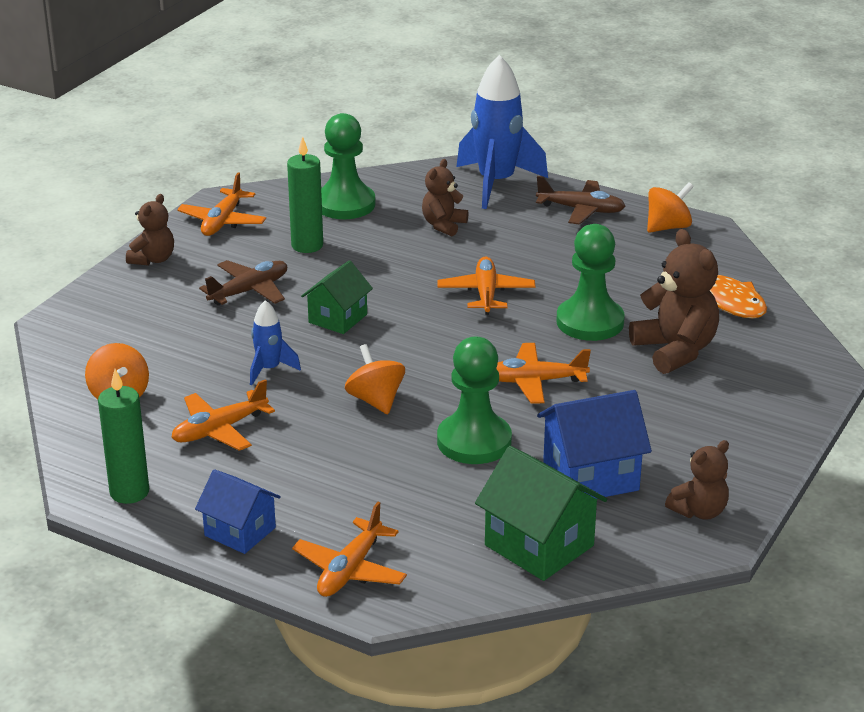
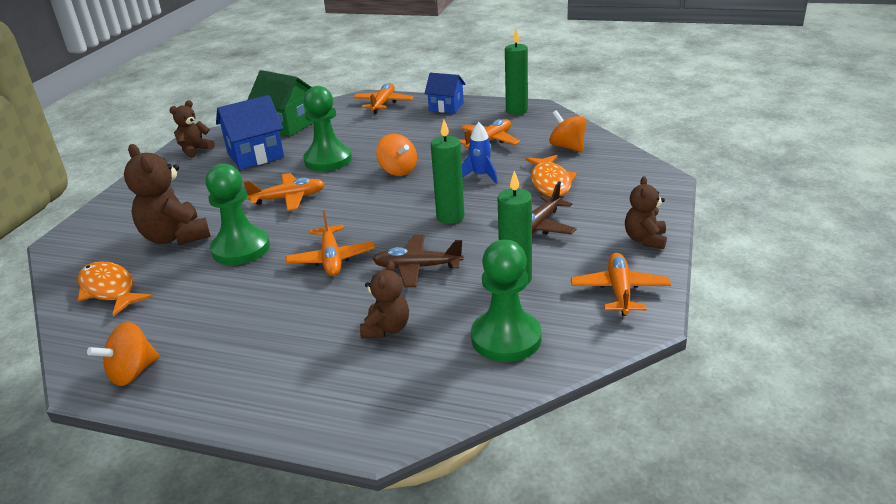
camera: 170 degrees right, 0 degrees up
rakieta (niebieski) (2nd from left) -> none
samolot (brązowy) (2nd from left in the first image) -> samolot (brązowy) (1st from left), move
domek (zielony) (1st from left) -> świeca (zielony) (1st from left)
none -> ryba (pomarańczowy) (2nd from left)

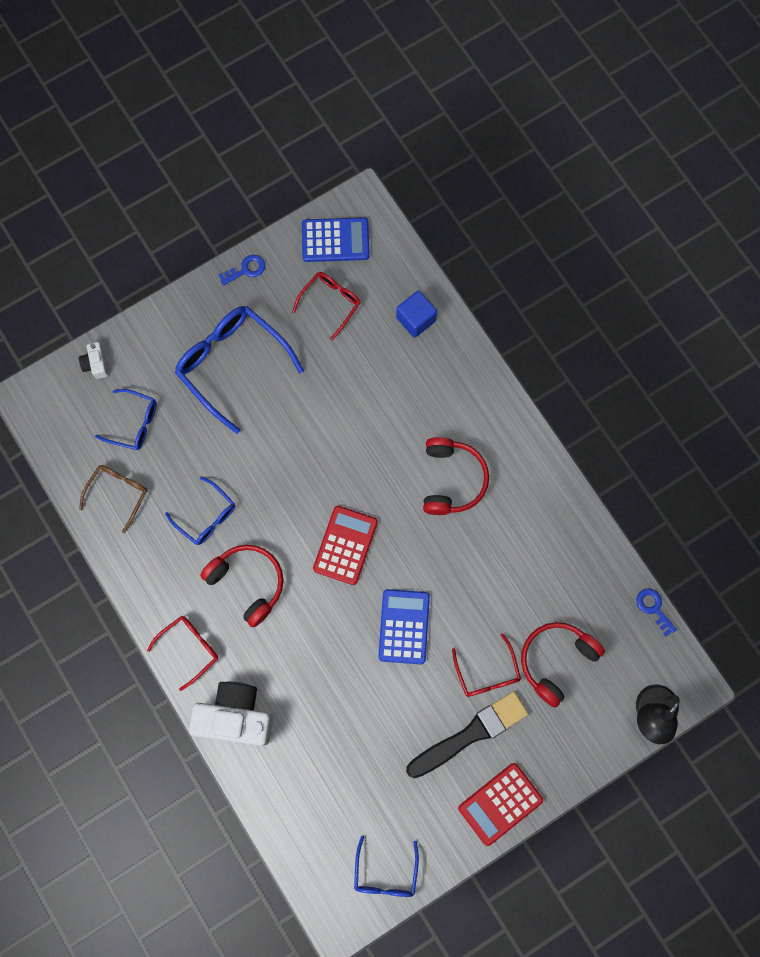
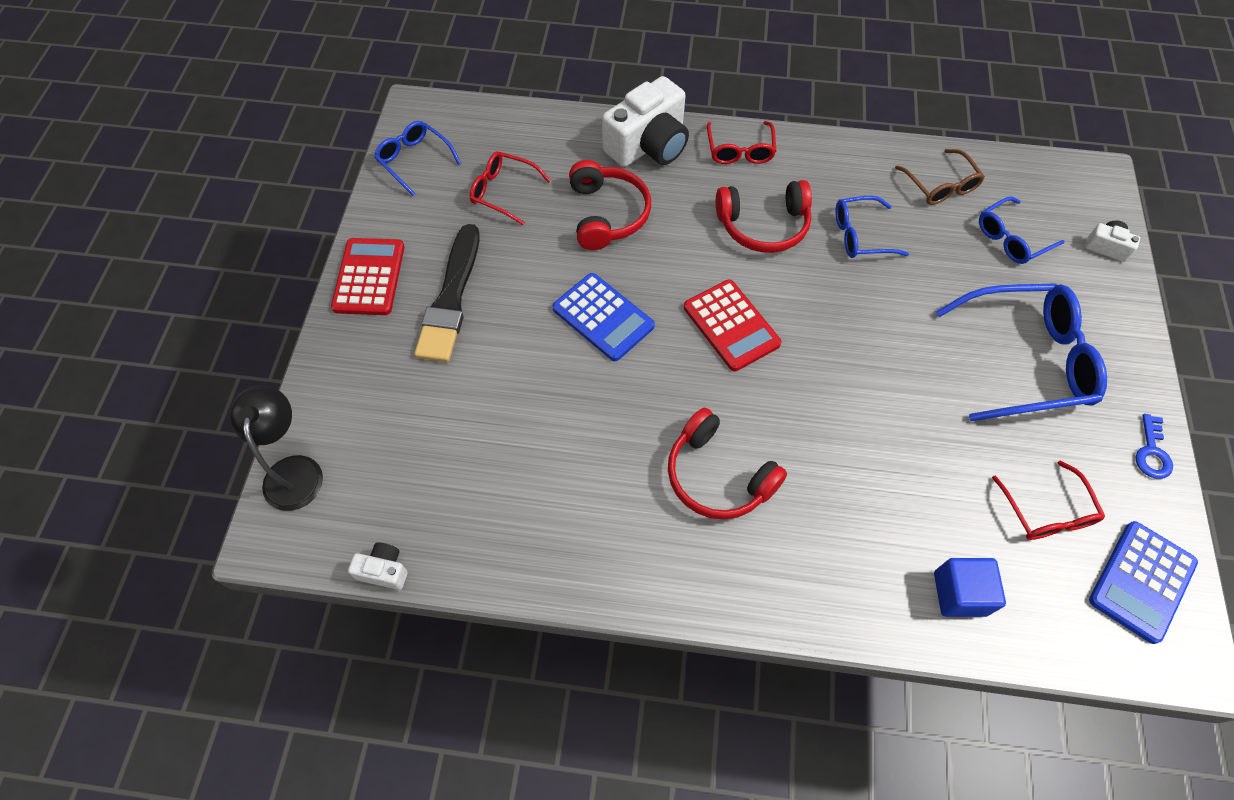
camera: 130 degrees right, 15 degrees down
klucz (niebieski) (2nd from left) -> aparat fotograficzny (biały) (1st from left)
słuchawki (czerwony) (3rd from left in the first image) -> słuchawki (czerwony) (1st from left), move
okulary (czerwony) (3rd from left in the first image) -> okulary (czerwony) (1st from left), move

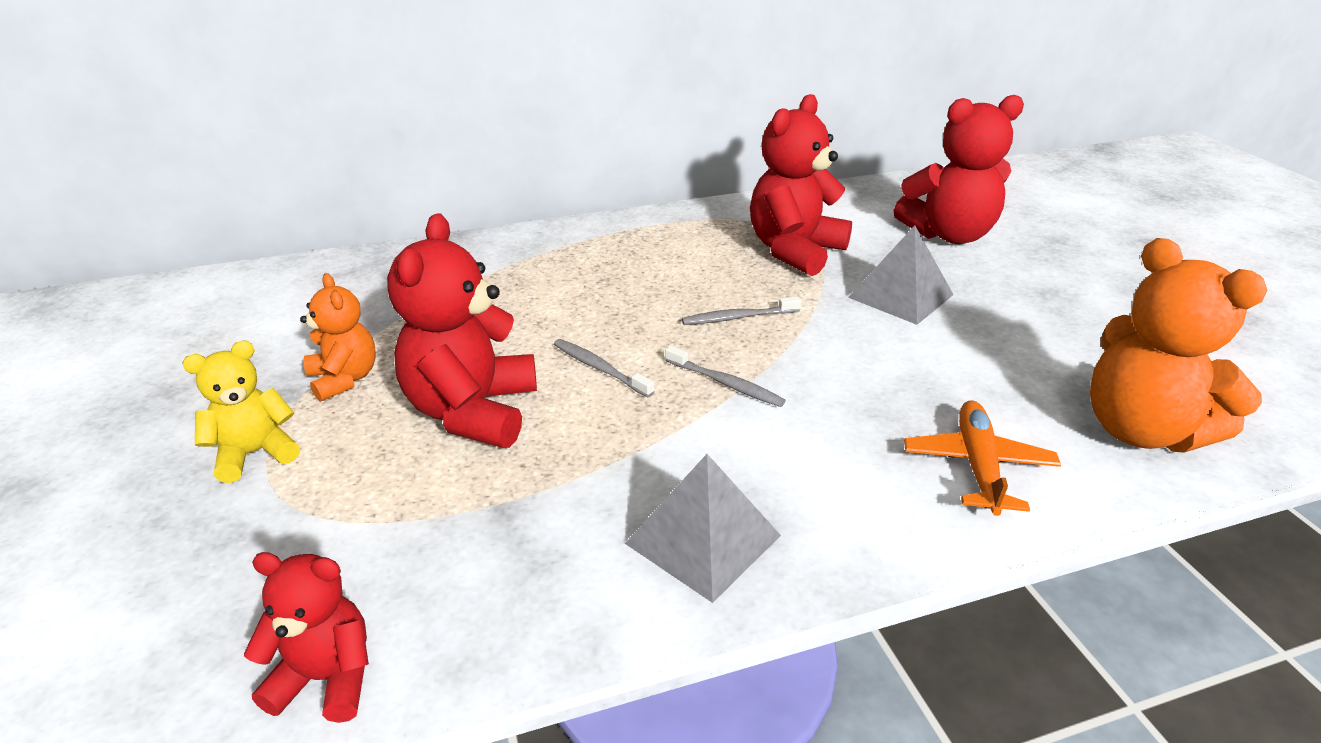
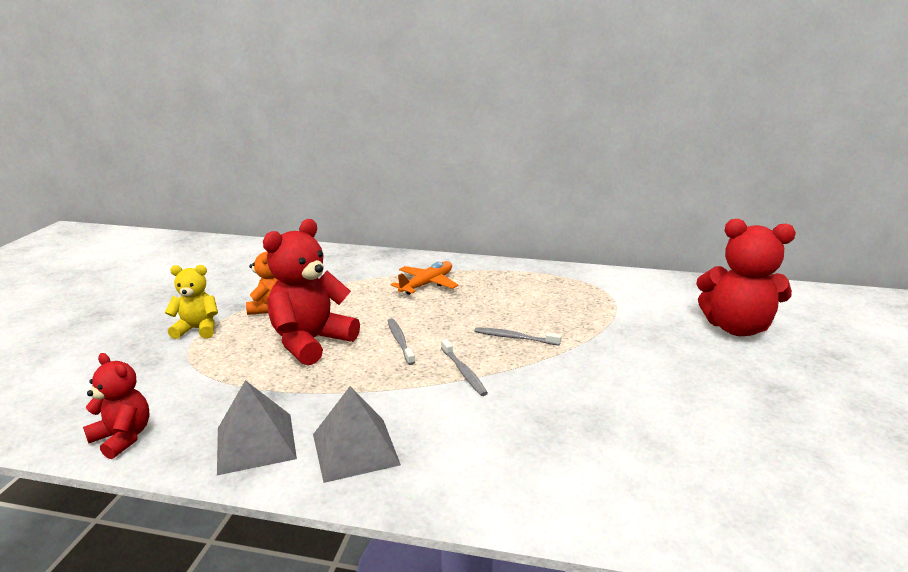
camera: 30 degrees right, 10 degrees down
miś (czerwony) (3rd from left) -> none
piramida (szary) (2nd from left in the first image) -> piramida (szary) (1st from left), move
miś (pomarańczowy) (2nd from left) -> none
samolot (pomarańczowy), move

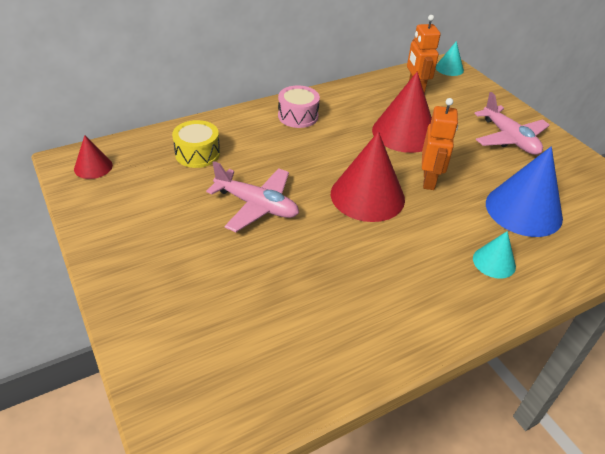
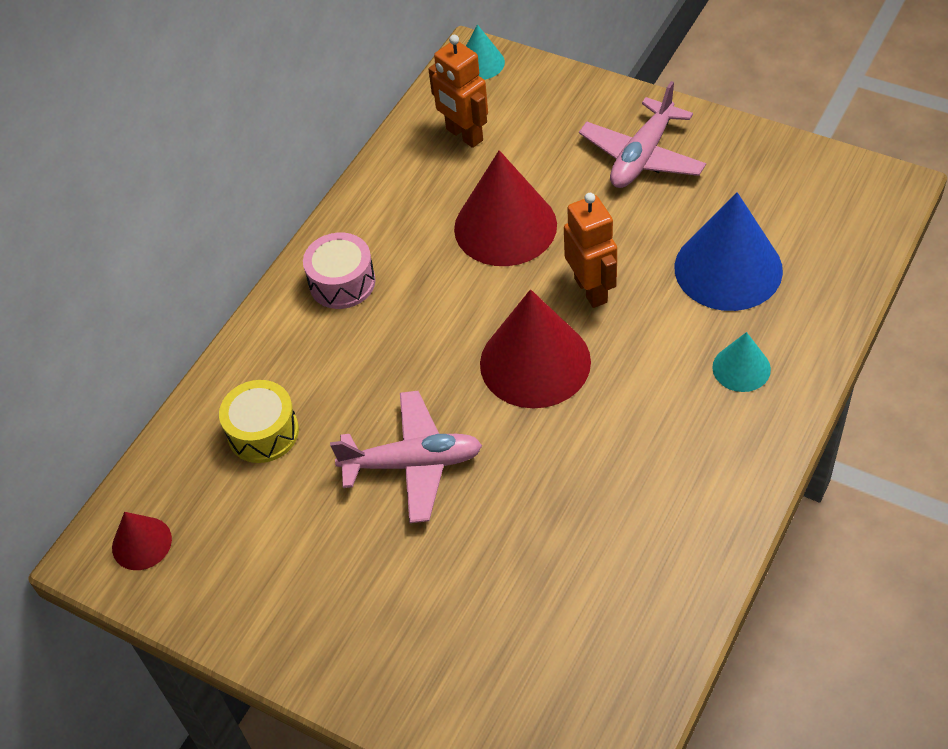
camera: 25 degrees left, 10 degrees up
samolot (różowy) (2nd from left), 90 degrees clockwise

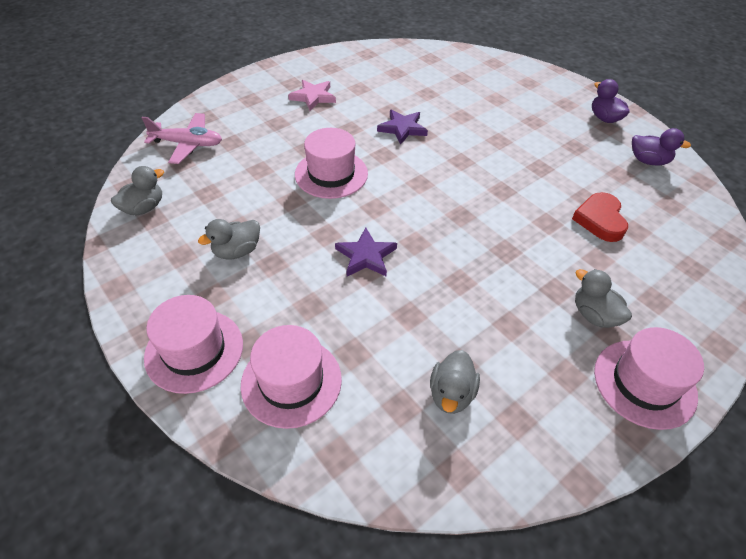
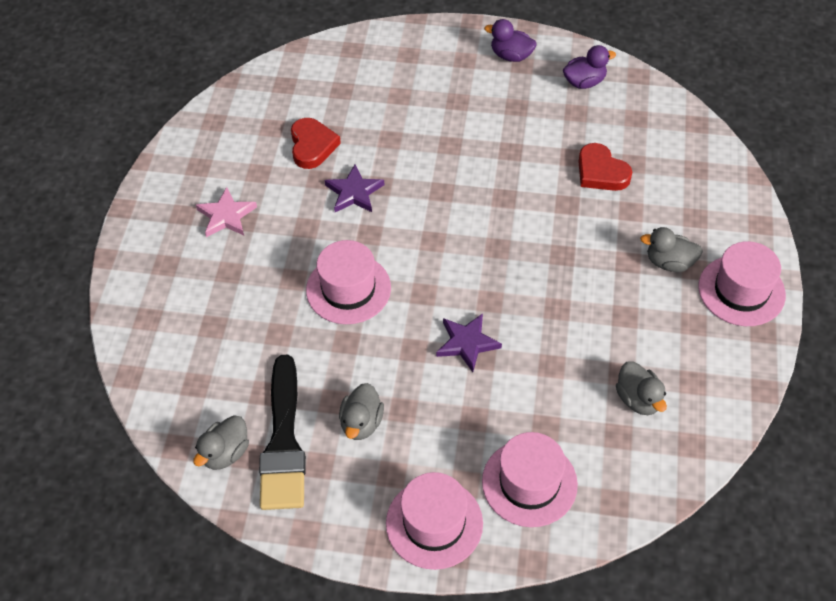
camera: 40 degrees left, 5 degrees up
samolot (różowy) -> none
kaczka (szary) (1st from left), 150 degrees counterclockwise
none -> serce (czerwony) (1st from left)
none -> pędzel (czarny)

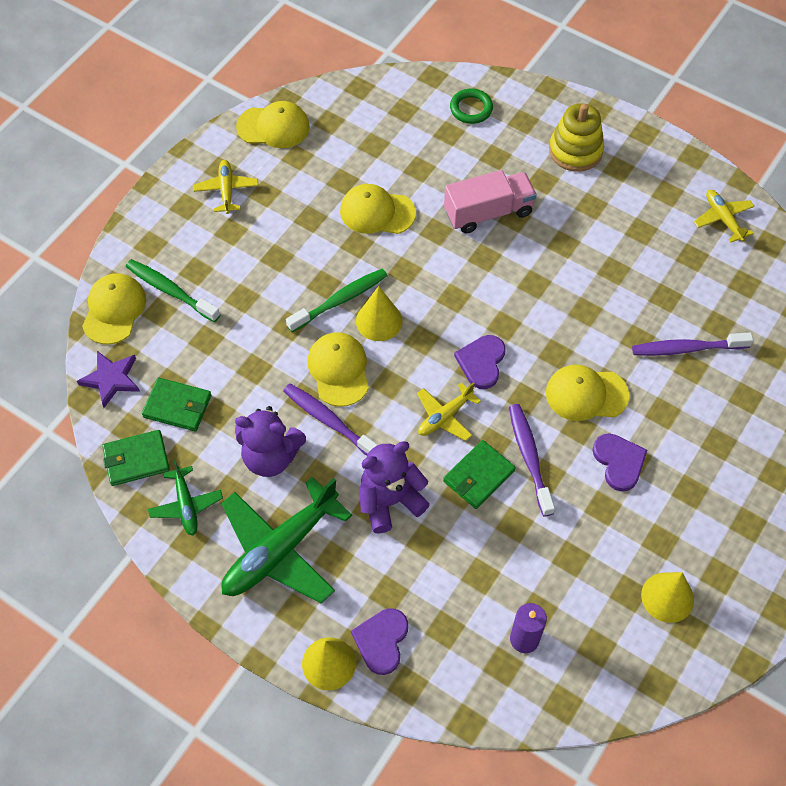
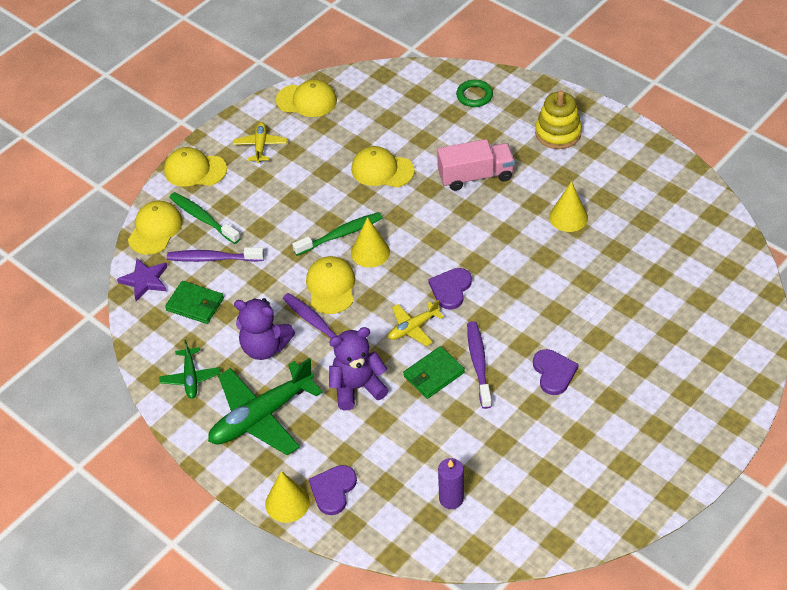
camera: 10 degrees right, 10 degrees down
samolot (żółty) (3rd from left) -> none
szczoteczka do zębów (fioletowy) (3rd from left in the first image) -> szczoteczka do zębów (fioletowy) (1st from left), move
czapka (żółty) (5th from left in the first image) -> czapka (żółty) (2nd from left), move
portfel (zielony) (1st from left) -> none
stożek (żółty) (3rd from left), move

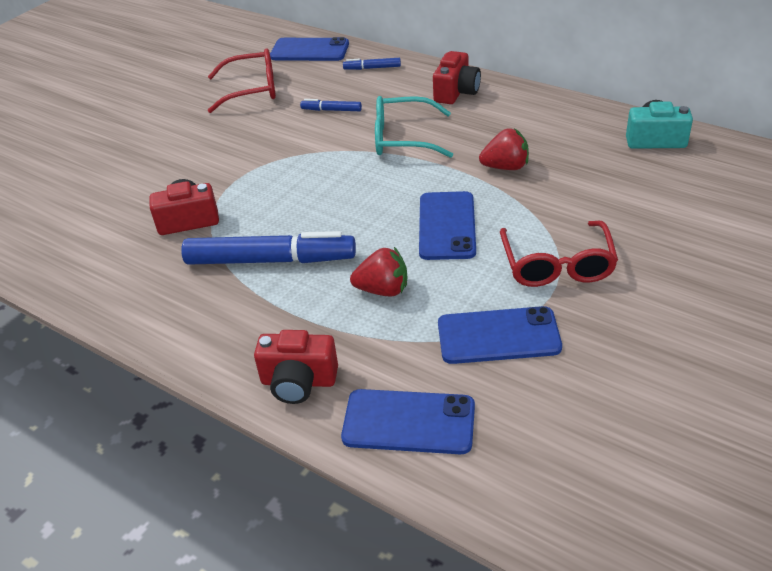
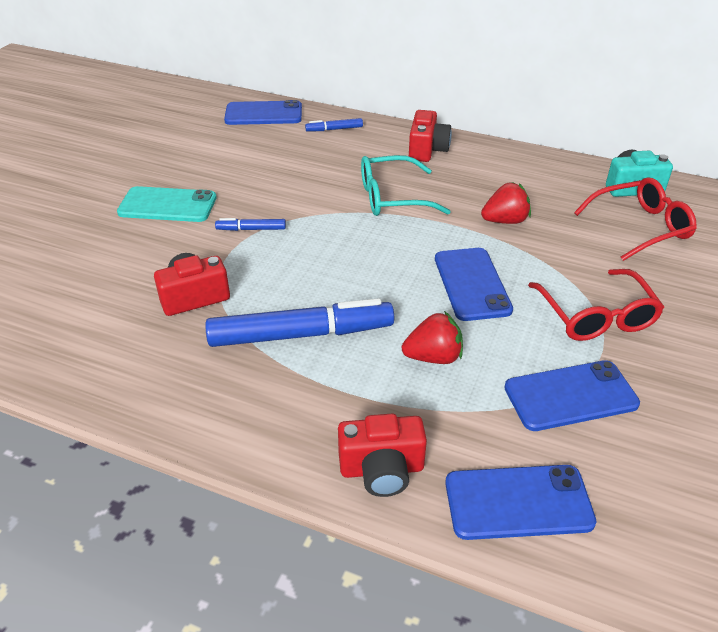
camera: 15 degrees left, 0 degrees up
okulary (czerwony) (1st from left in the first image) -> okulary (czerwony) (2nd from left), move
flamaster (niebieski) (2nd from left in the first image) -> flamaster (niebieski) (1st from left), move
none -> telefon (turkusowy)

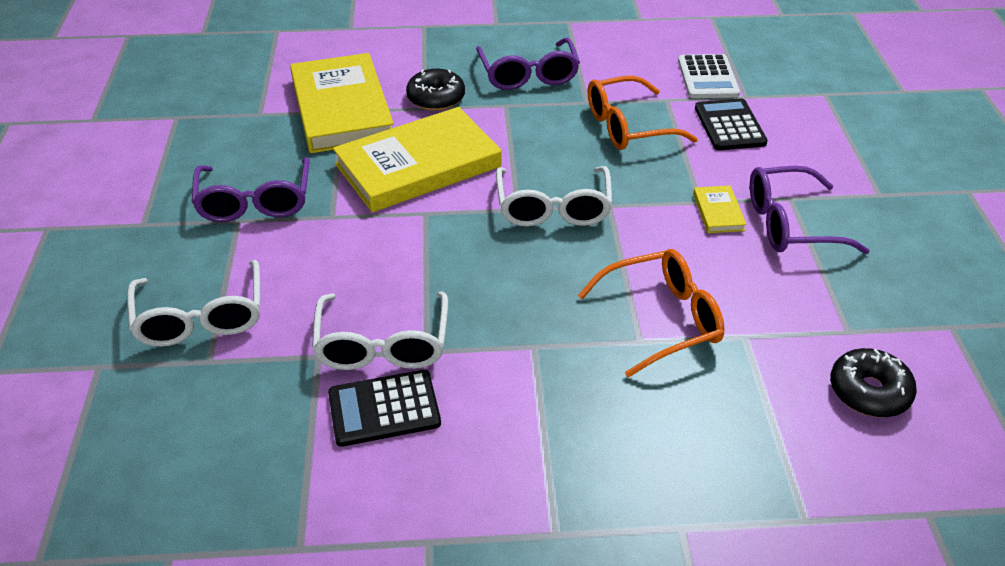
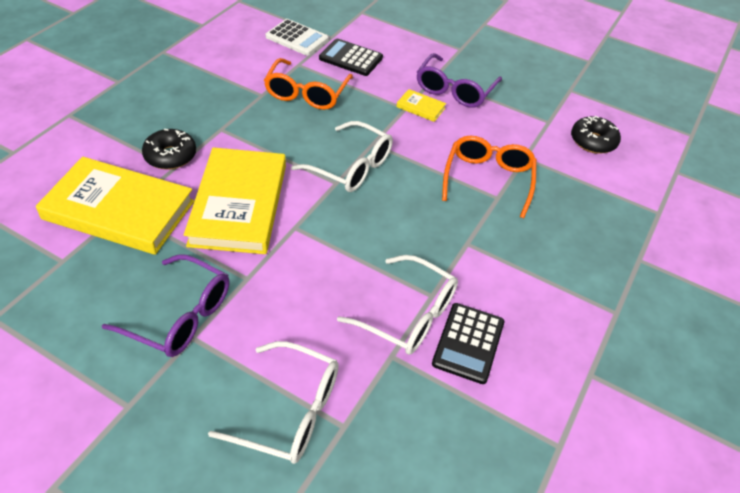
camera: 60 degrees left, 5 degrees up
okulary (fioletowy) (2nd from left) -> none

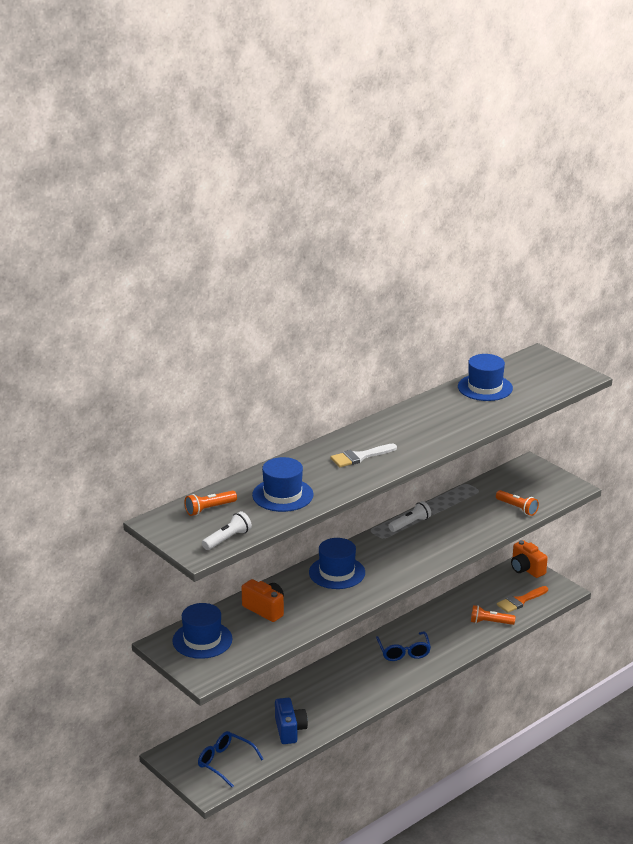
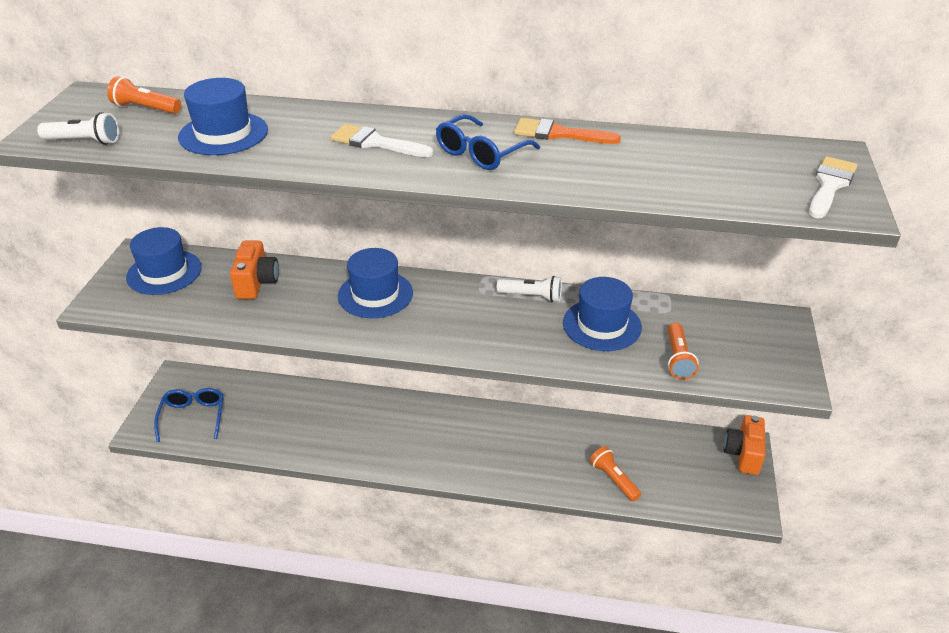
camera: 50 degrees right, 10 degrees up
kapelusz (niebieski) (4th from left), move
pędzel (pomarańczowy), move
okulary (niebieski) (2nd from left), move
aparat fotograficzny (niebieski) -> none
none -> pędzel (biały) (2nd from left)

